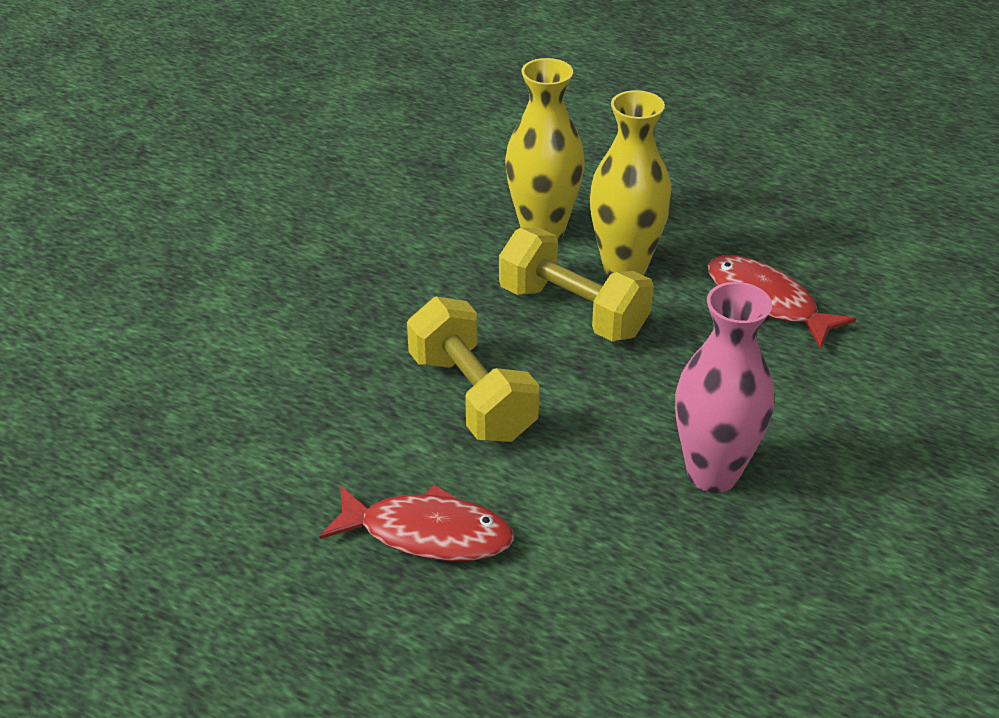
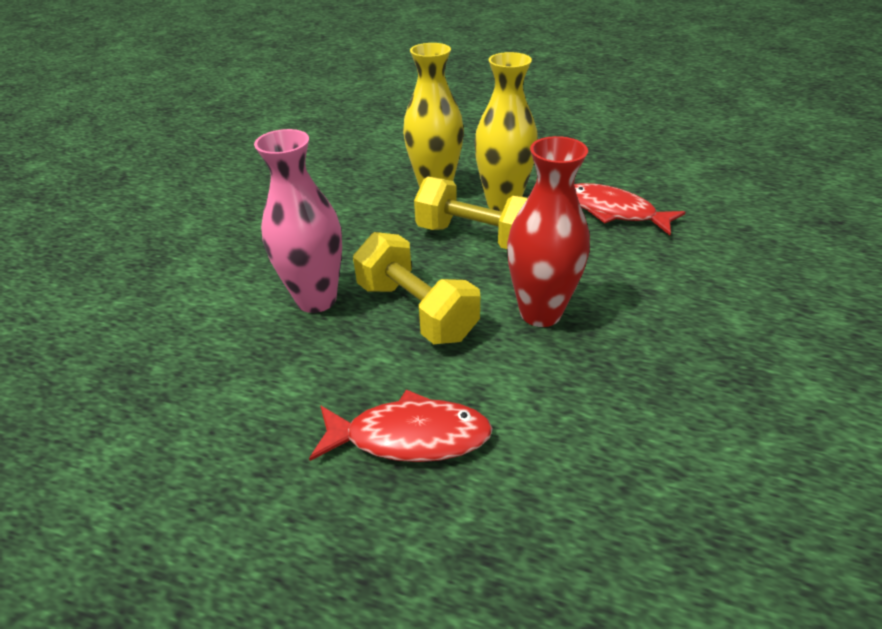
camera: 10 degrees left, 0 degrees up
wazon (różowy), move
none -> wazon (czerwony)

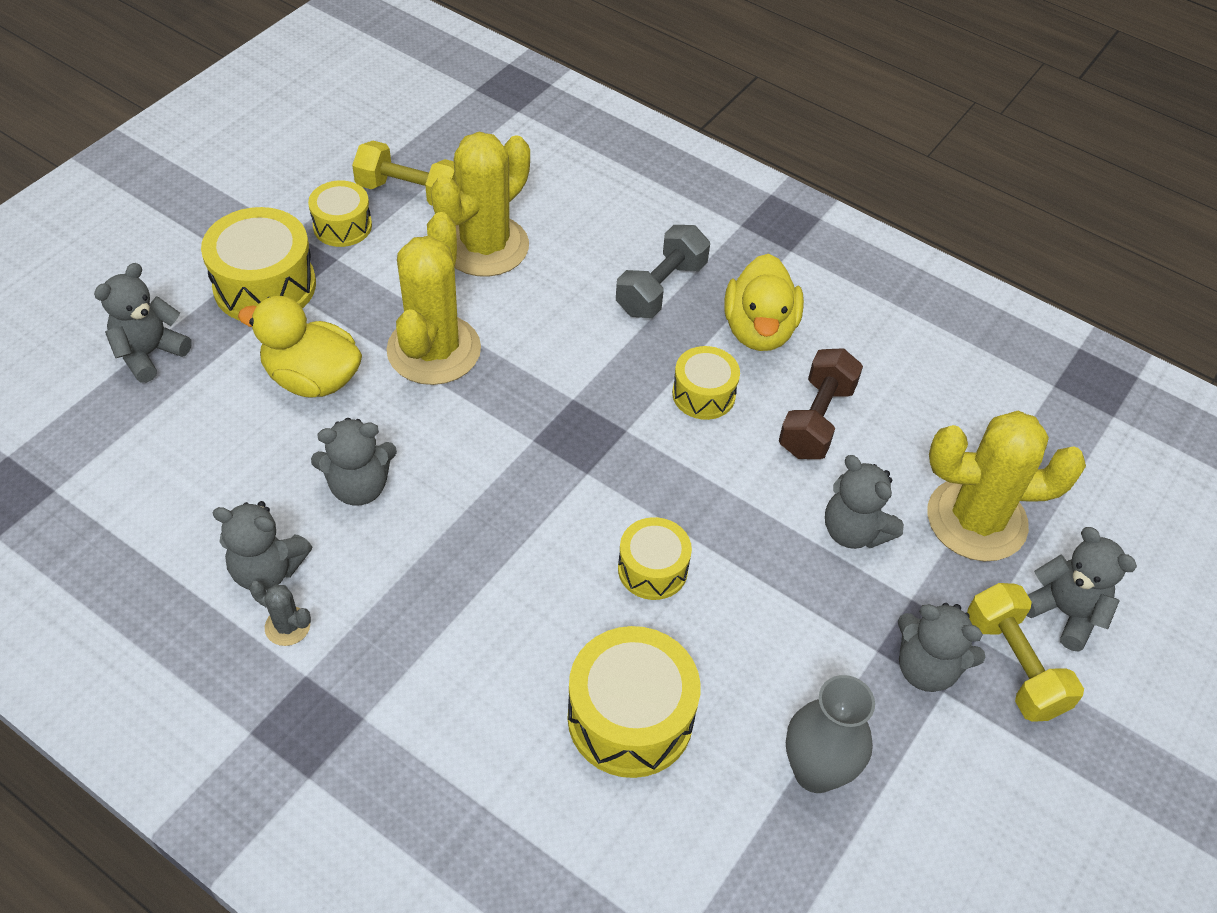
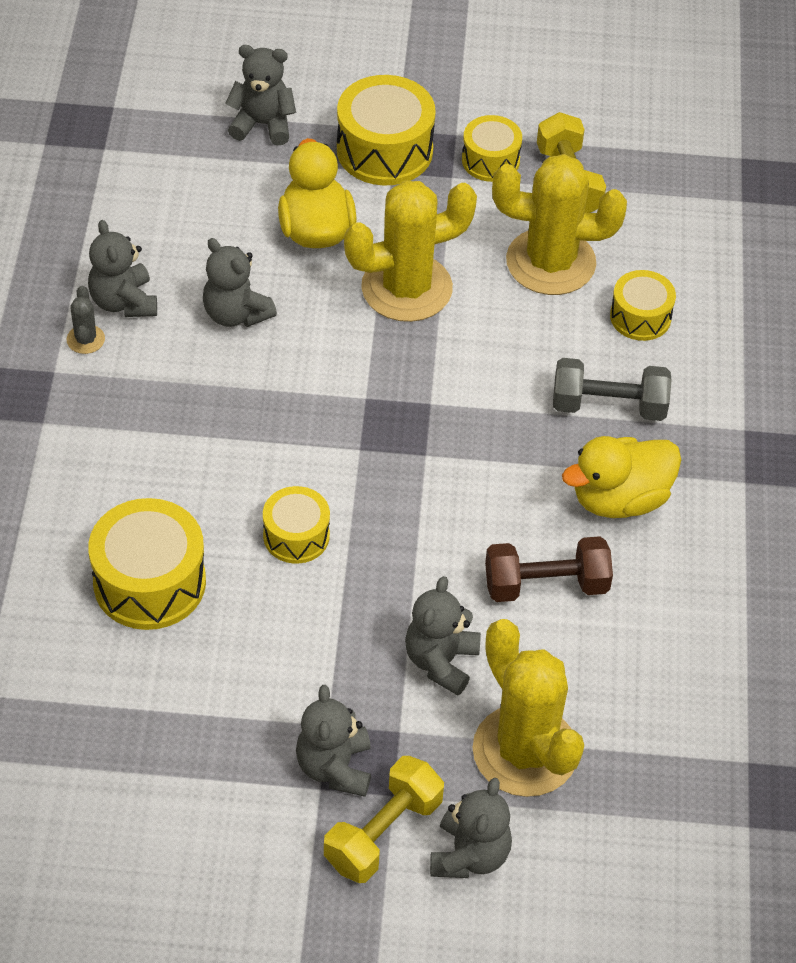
camera: 60 degrees right, 0 degrees up
bęben (żółty) (5th from left), move
wazon (szary) -> none

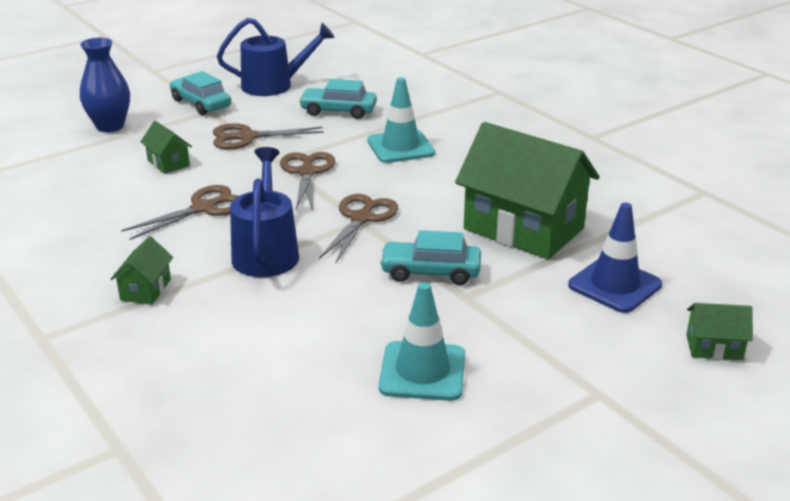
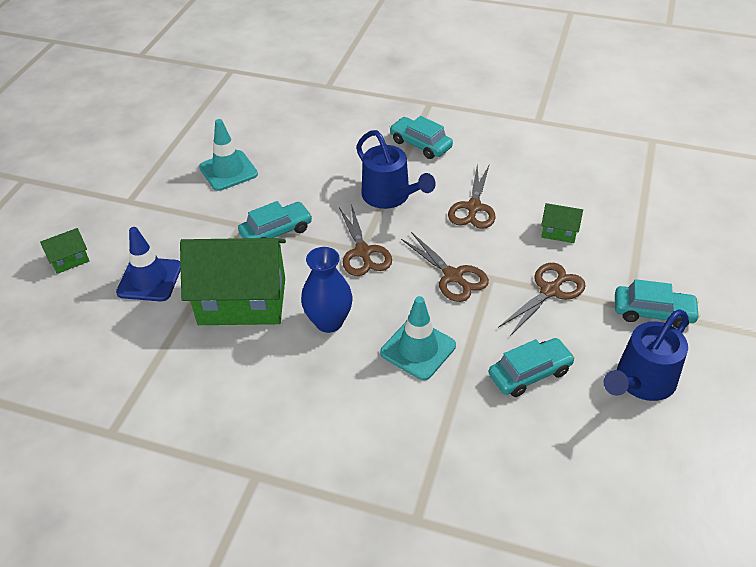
camera: 145 degrees right, 15 degrees up
wazon (niebieski), move
domek (zielony) (1st from left) -> samochód (turkusowy) (2nd from left)

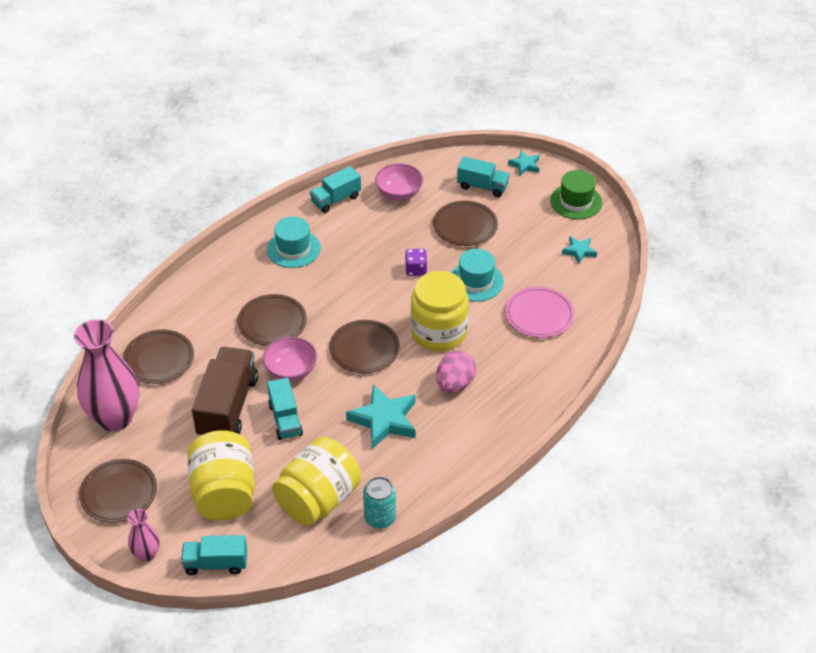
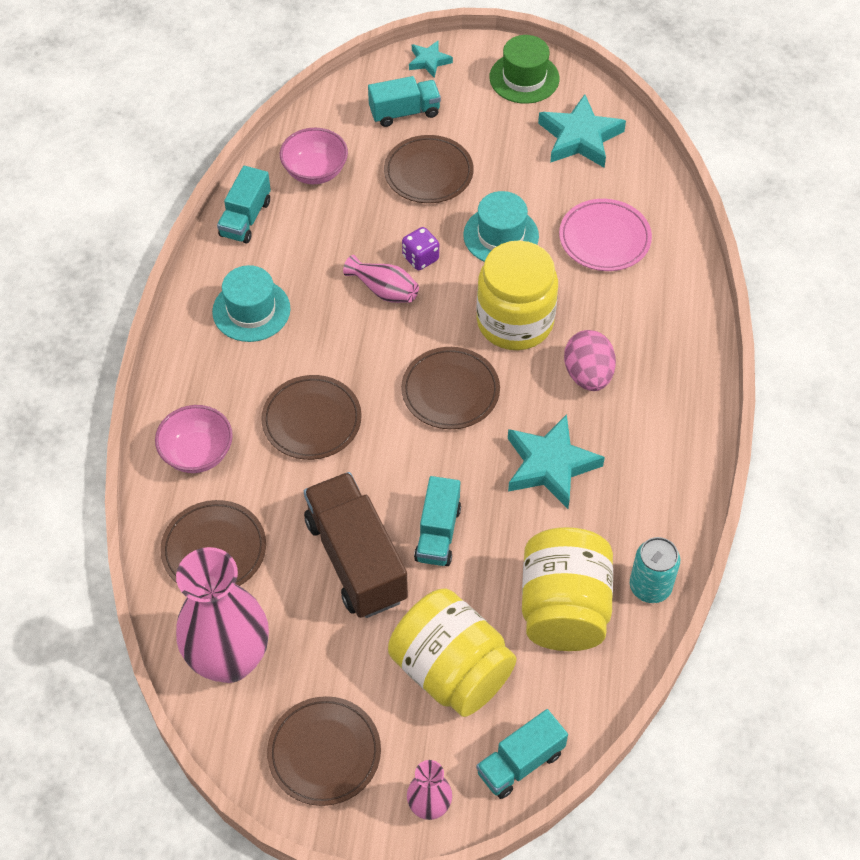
camera: 35 degrees left, 10 degrees up
gwiazda (turkusowy) (3rd from left), x1.87
miska (różowy) (1st from left), move
ciężarówka (turkusowy) (2nd from left in the first image) -> ciężarówka (turkusowy) (3rd from left), 60 degrees clockwise
none -> wazon (różowy) (2nd from left)

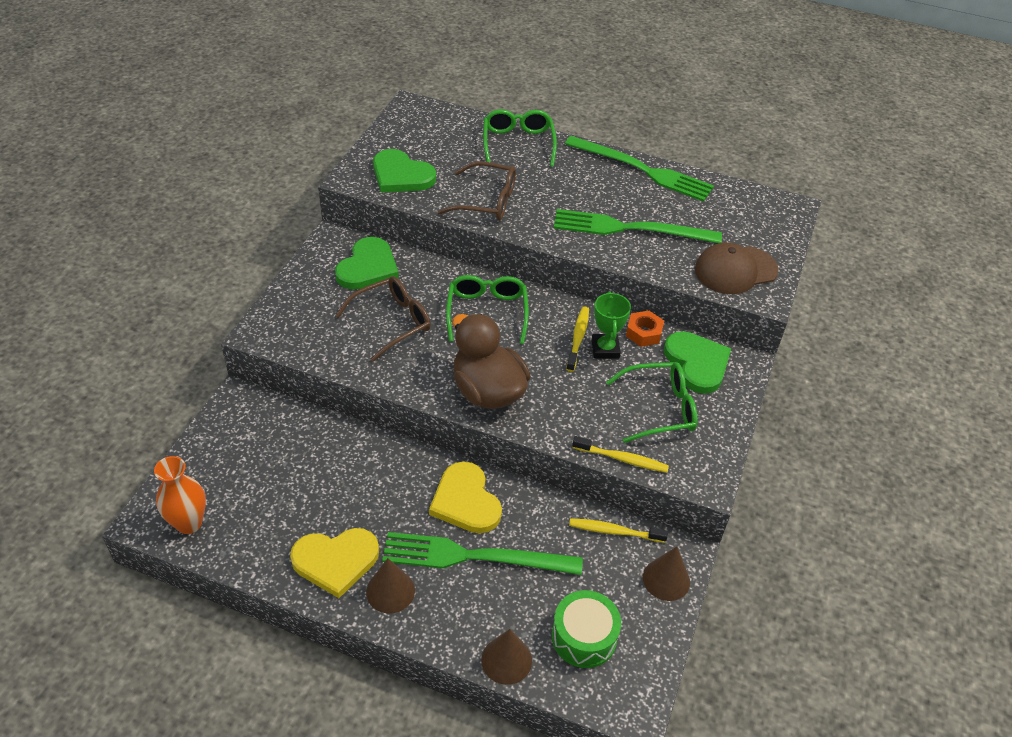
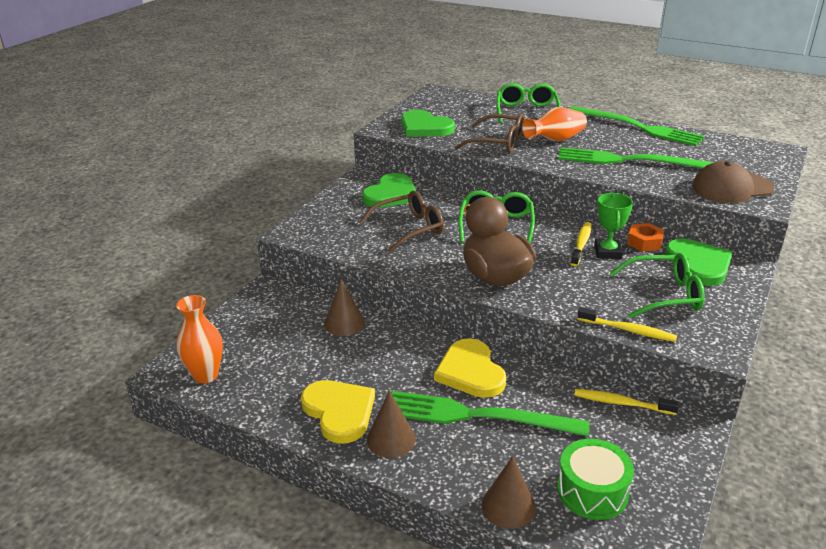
camera: 10 degrees right, 15 degrees down
serce (żółty) (1st from left), 120 degrees counterclockwise
stożek (brązowy) (3rd from left in the first image) -> stożek (brązowy) (1st from left), move
none -> wazon (pomarańczowy) (2nd from left)

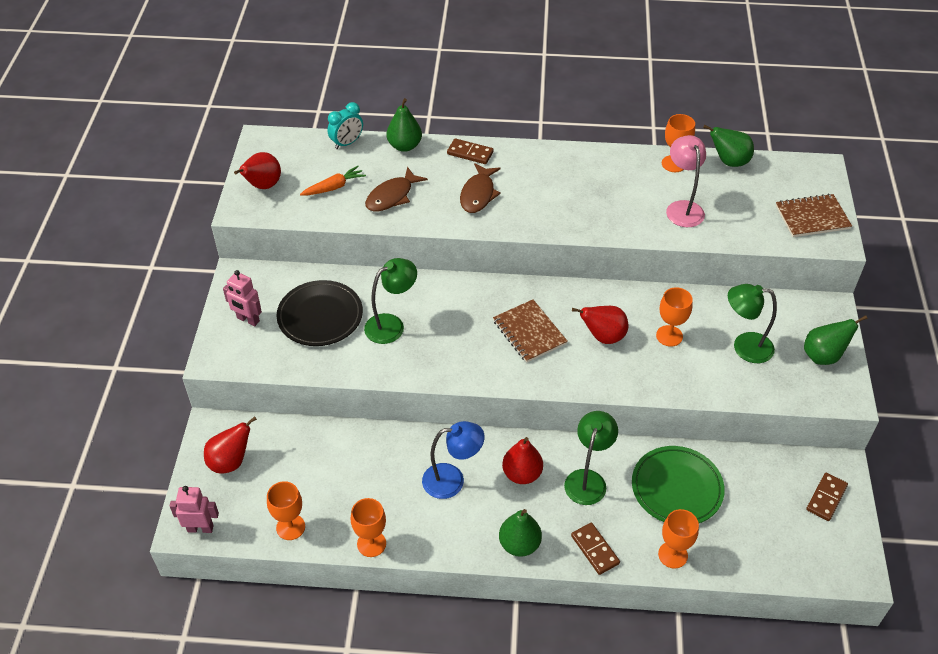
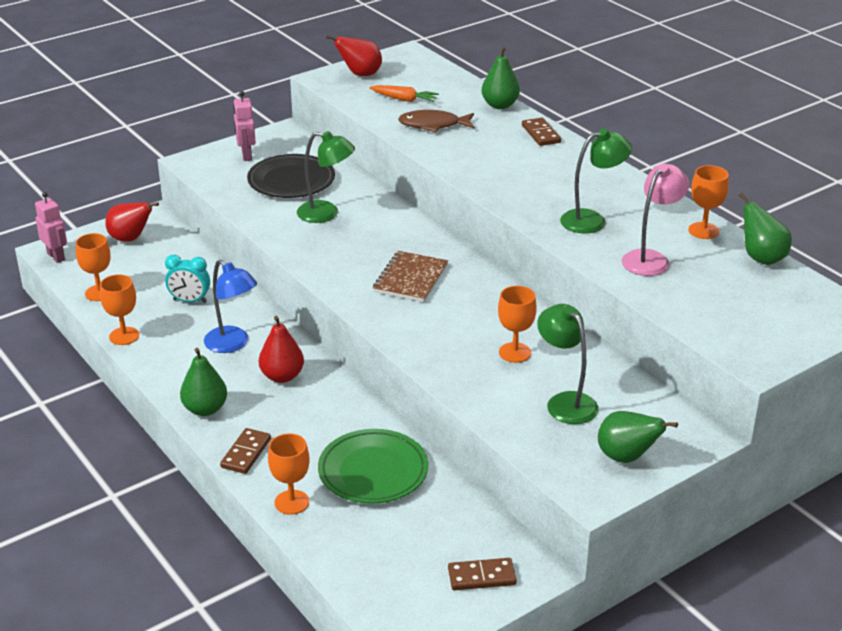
camera: 50 degrees right, 15 degrees down
budzik (turkusowy), move
ryba (brązowy) (2nd from left) -> none
zeszyt (brązowy) (2nd from left) -> none
gruszka (czerwony) (4th from left) -> none
lampka (zielony) (2nd from left in the first image) -> lampka (zielony) (3rd from left), move

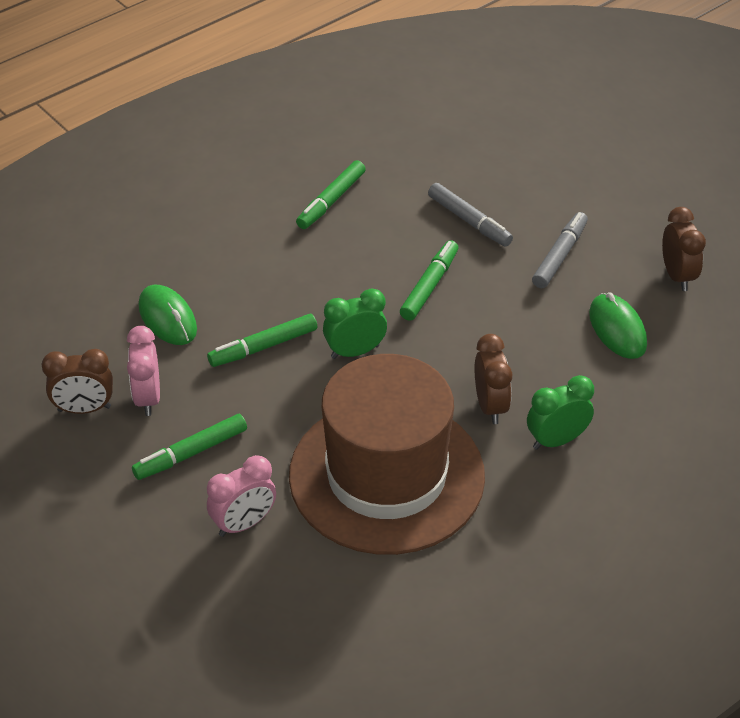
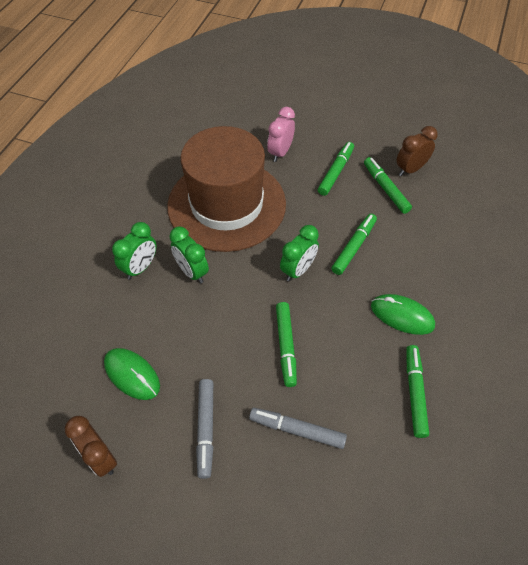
camera: 150 degrees right, 10 degrees up
myszka (zielony) (1st from left in the first image) -> myszka (zielony) (2nd from left), move
budzik (różowy) (1st from left) -> flamaster (zielony) (4th from left)
budzik (brązowy) (2nd from left) -> budzik (zielony) (2nd from left)

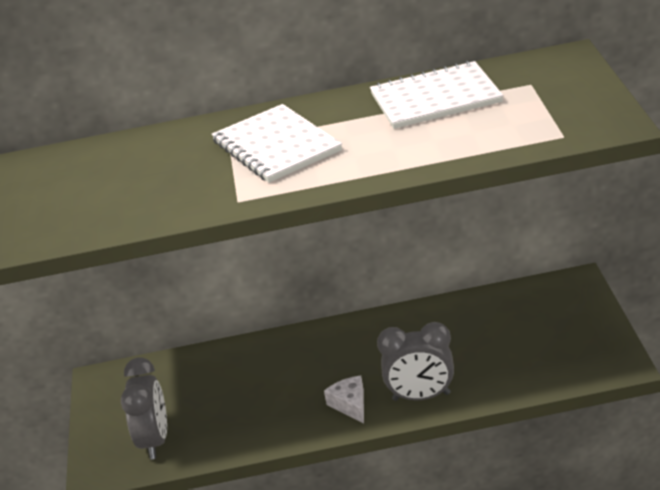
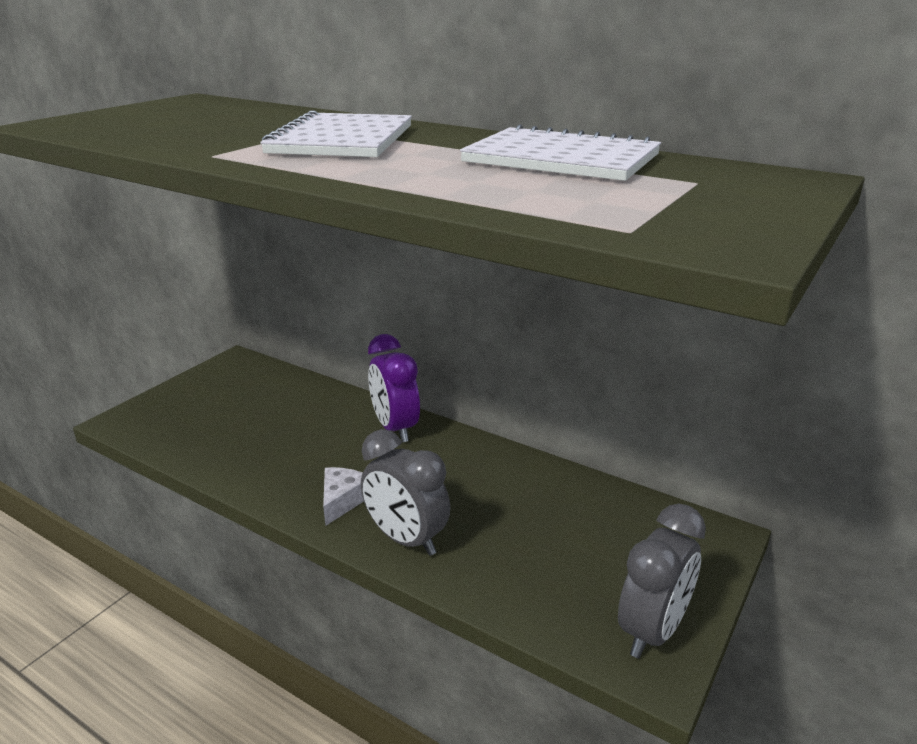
camera: 35 degrees right, 5 degrees down
budzik (szary) (1st from left in the first image) -> budzik (szary) (2nd from left), move
none -> budzik (fioletowy)

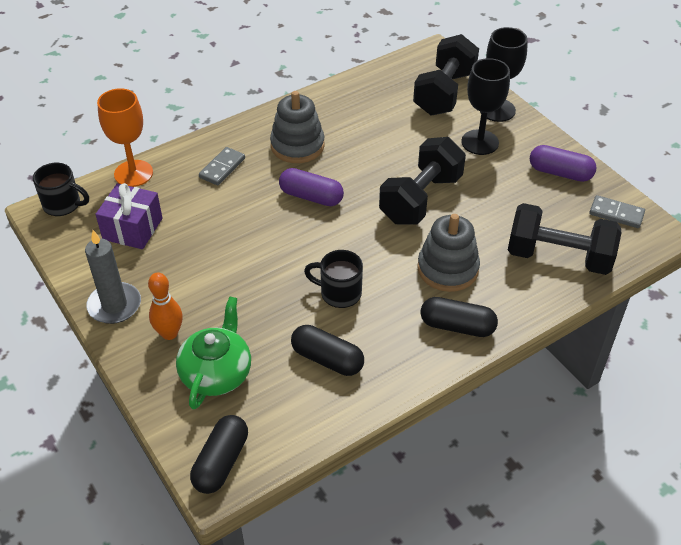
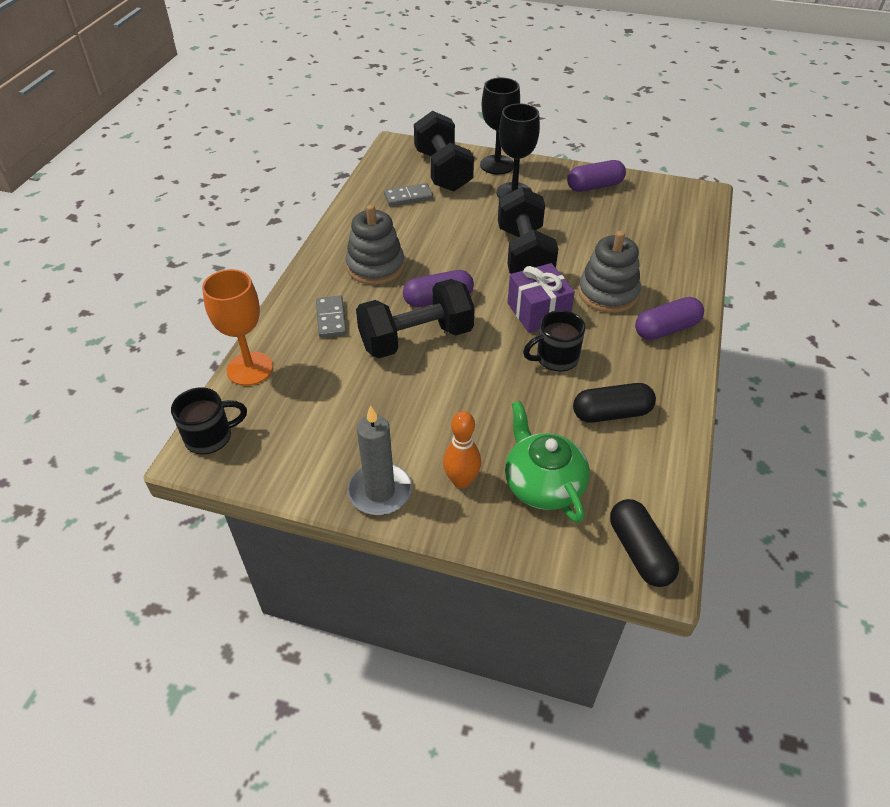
camera: 40 degrees left, 0 degrees up
prezent (fioletowy), move
kostka domina (szary) (2nd from left), move
hantel (czarny) (3rd from left in the first image) -> hantel (czarny) (1st from left), move
kapsułka (czarny) (3rd from left) -> kapsułka (fioletowy) (3rd from left)

